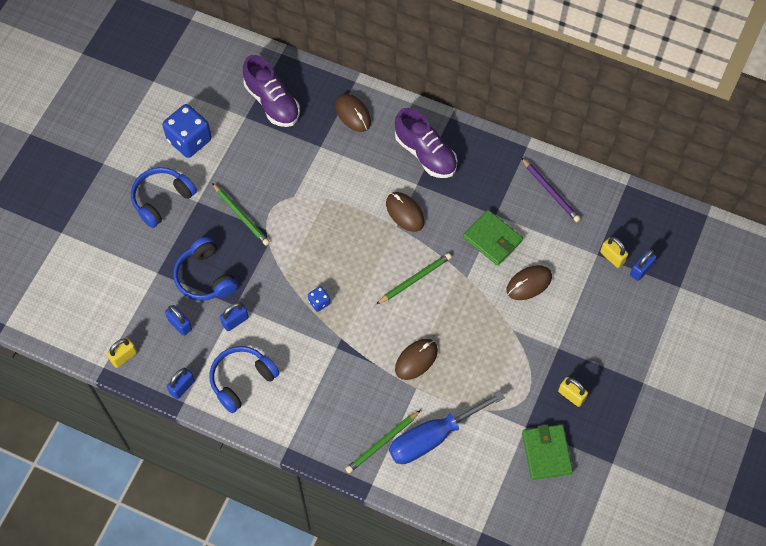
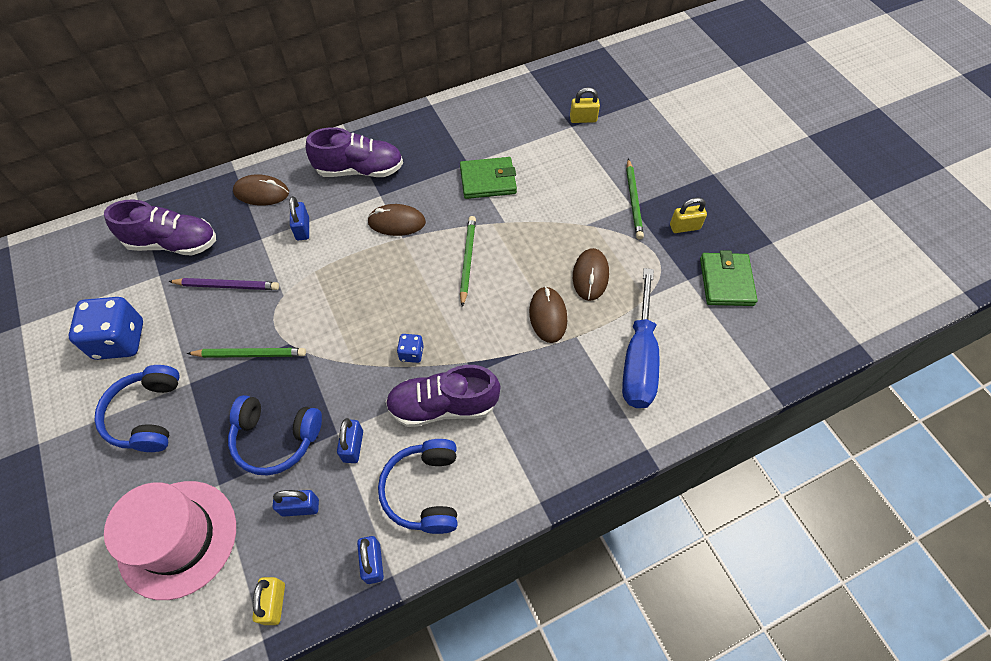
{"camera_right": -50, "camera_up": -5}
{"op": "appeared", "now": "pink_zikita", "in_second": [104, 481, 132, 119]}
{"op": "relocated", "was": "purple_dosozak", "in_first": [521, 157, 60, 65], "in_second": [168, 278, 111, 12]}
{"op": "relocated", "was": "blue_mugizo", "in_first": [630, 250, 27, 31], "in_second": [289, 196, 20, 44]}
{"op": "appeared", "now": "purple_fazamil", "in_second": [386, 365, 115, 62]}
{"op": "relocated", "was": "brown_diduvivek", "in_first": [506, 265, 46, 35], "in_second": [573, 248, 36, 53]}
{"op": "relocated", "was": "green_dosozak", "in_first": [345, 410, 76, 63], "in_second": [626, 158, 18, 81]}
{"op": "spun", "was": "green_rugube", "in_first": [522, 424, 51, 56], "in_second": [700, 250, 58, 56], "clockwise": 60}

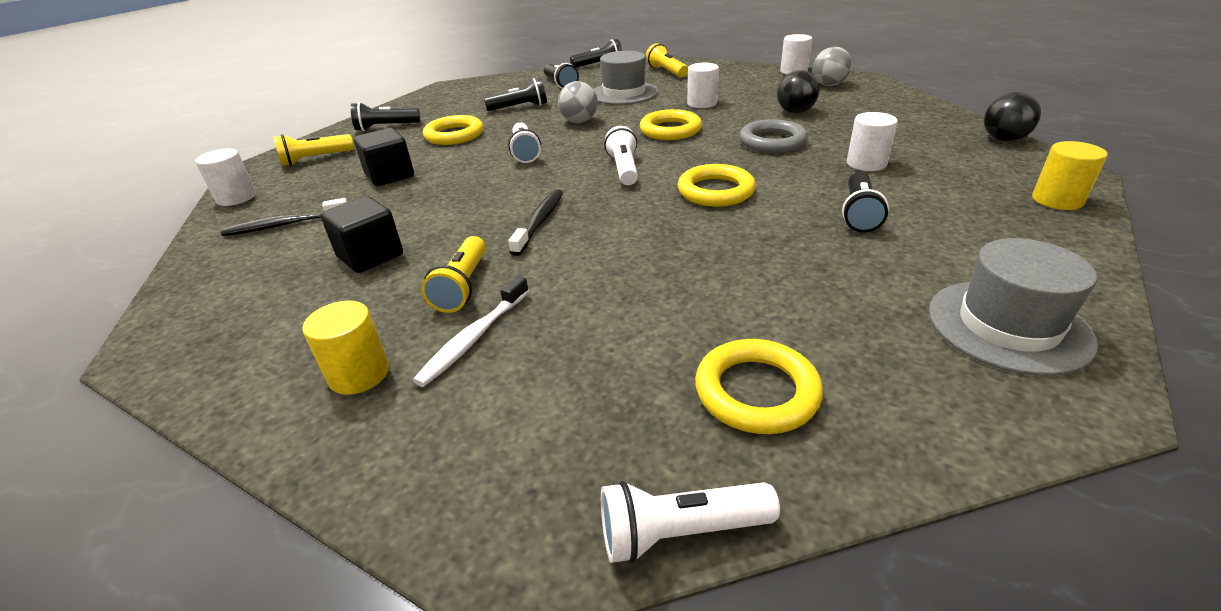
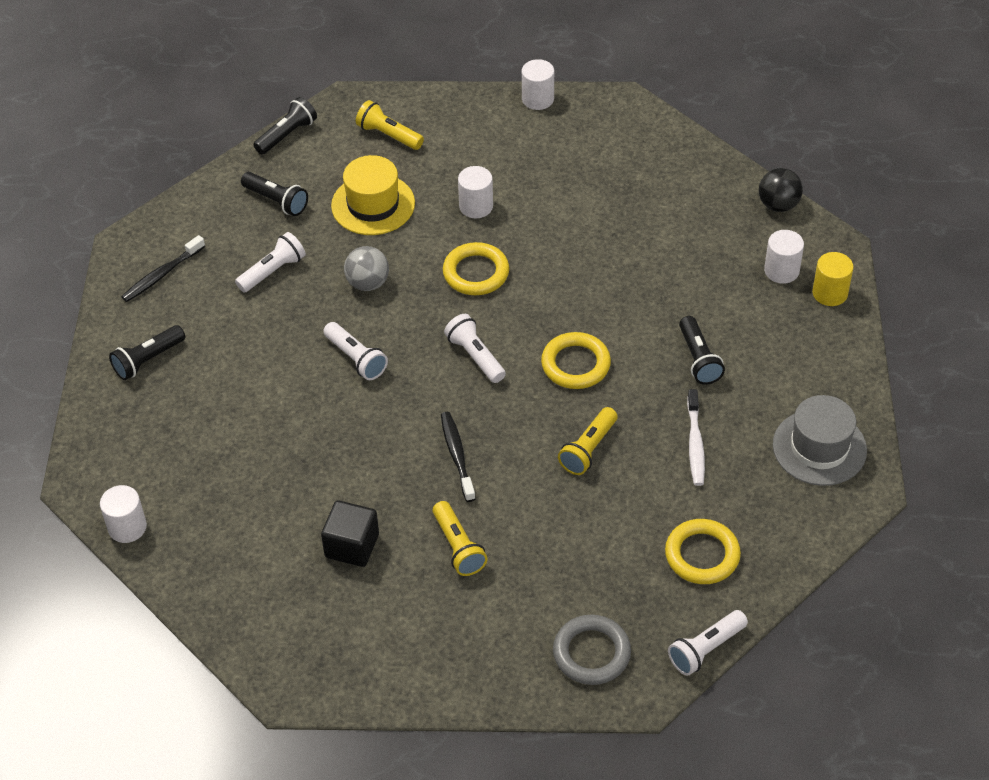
{"camera_right": -30, "camera_up": 15}
{"op": "relocated", "was": "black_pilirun", "in_first": [221, 198, 126, 38], "in_second": [121, 235, 84, 67]}
{"op": "colour", "was": "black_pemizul", "now": "white_pemizul", "in_first": [484, 78, 63, 33], "in_second": [235, 232, 71, 61]}
{"op": "colour", "was": "grey_zikita", "now": "yellow_zikita", "in_first": [593, 51, 66, 54], "in_second": [331, 155, 84, 80]}
{"op": "relocated", "was": "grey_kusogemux", "in_first": [739, 119, 69, 34], "in_second": [553, 615, 78, 70]}
{"op": "relocated", "was": "yellow_pemizul", "in_first": [273, 134, 81, 32], "in_second": [558, 407, 59, 68]}
{"op": "relocated", "was": "white_pilirun", "in_first": [413, 276, 116, 111], "in_second": [687, 389, 18, 97]}
{"op": "relocated", "was": "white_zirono", "in_first": [847, 112, 51, 59], "in_second": [764, 230, 40, 54]}
{"op": "missing", "was": "yellow_zirono", "in_first": [302, 300, 87, 95]}
{"op": "missing", "was": "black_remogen", "in_first": [354, 128, 60, 58]}
{"op": "missing", "was": "yellow_kusogemux", "in_first": [423, 115, 60, 30]}
{"op": "missing", "was": "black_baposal", "in_first": [777, 70, 43, 43]}
{"op": "missing", "was": "grey_baposal", "in_first": [813, 47, 39, 39]}

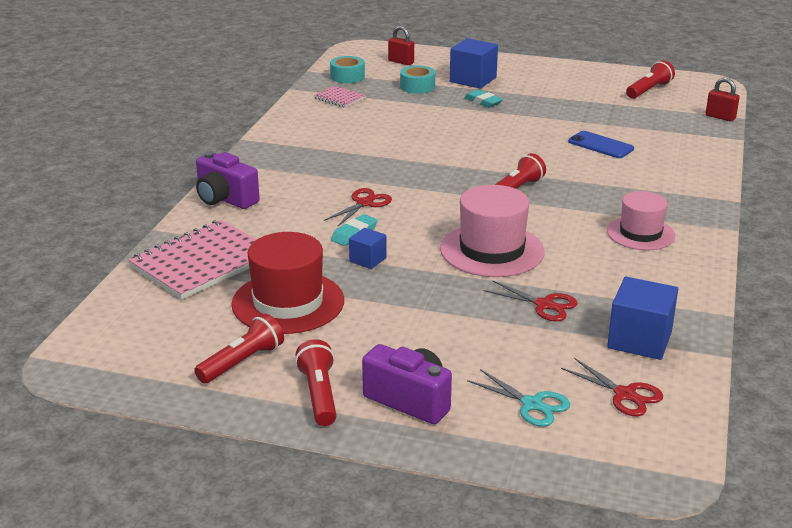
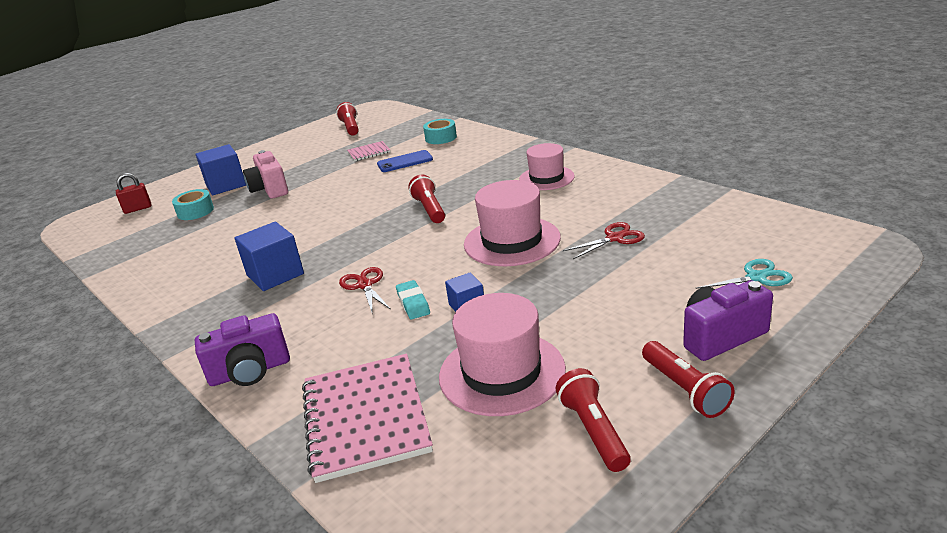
{"camera_right": -55, "camera_up": 0}
{"op": "relocated", "was": "blue_remogen", "in_first": [607, 277, 71, 83], "in_second": [235, 222, 69, 69]}
{"op": "exchanged", "was": "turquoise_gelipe", "now": "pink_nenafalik", "in_first": [464, 89, 39, 19], "in_second": [243, 150, 45, 49]}
{"op": "relocated", "was": "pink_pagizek", "in_first": [313, 86, 53, 22], "in_second": [347, 141, 43, 20]}
{"op": "relocated", "was": "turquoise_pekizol", "in_first": [330, 56, 35, 27], "in_second": [423, 119, 34, 25]}
{"op": "colour", "was": "red_zikita", "now": "pink_zikita", "in_first": [231, 232, 113, 102], "in_second": [439, 293, 127, 123]}
{"op": "spun", "was": "red_pemizul", "in_first": [295, 339, 42, 87], "in_second": [642, 341, 93, 77], "clockwise": -135}
{"op": "missing", "was": "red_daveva", "in_first": [561, 358, 102, 59]}
{"op": "missing", "was": "red_mugizo", "in_first": [706, 78, 34, 43]}

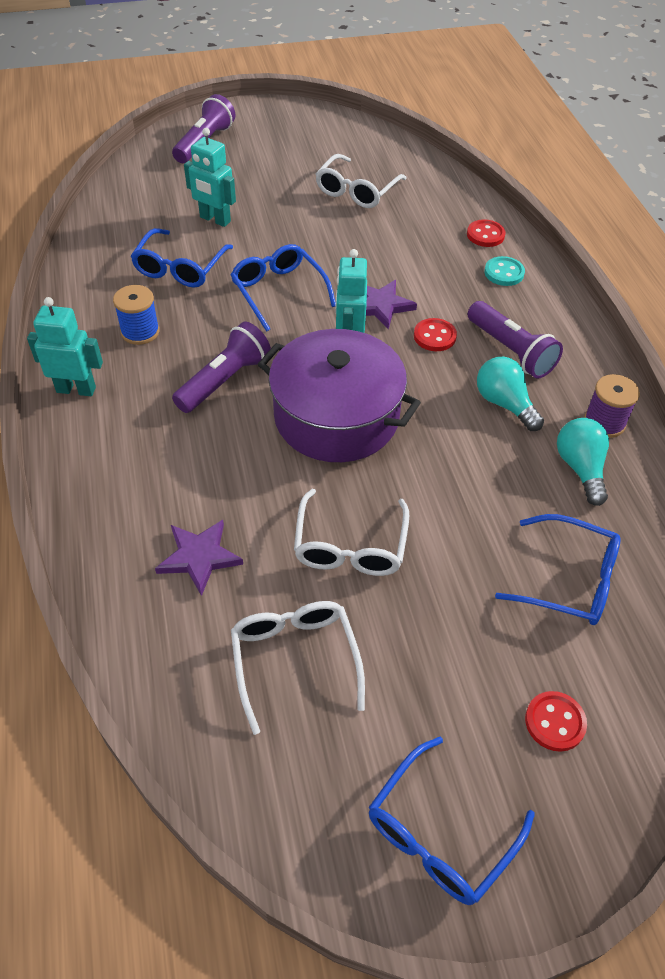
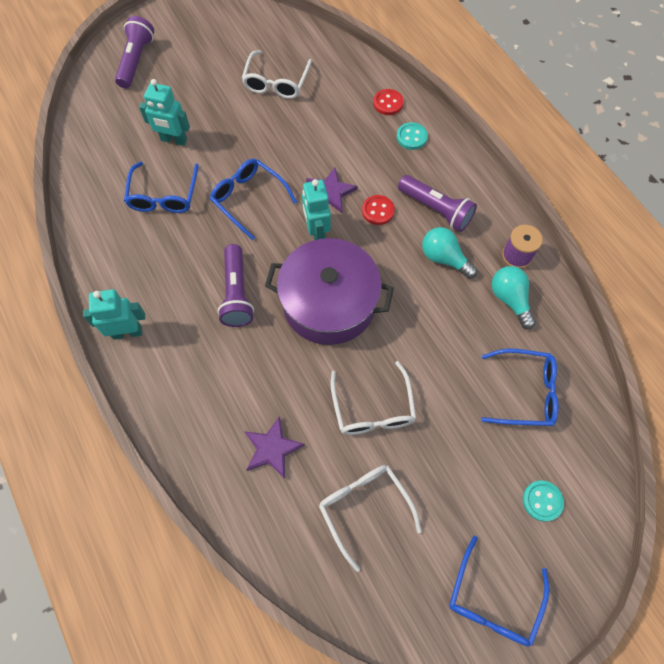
{"camera_right": -15, "camera_up": 15}
{"op": "spun", "was": "purple_pemizul", "in_first": [172, 322, 99, 91], "in_second": [218, 244, 36, 83], "clockwise": 150}
{"op": "colour", "was": "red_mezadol", "now": "turquoise_mezadol", "in_first": [525, 691, 62, 61], "in_second": [523, 480, 41, 42]}
{"op": "missing", "was": "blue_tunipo", "in_first": [113, 285, 47, 60]}

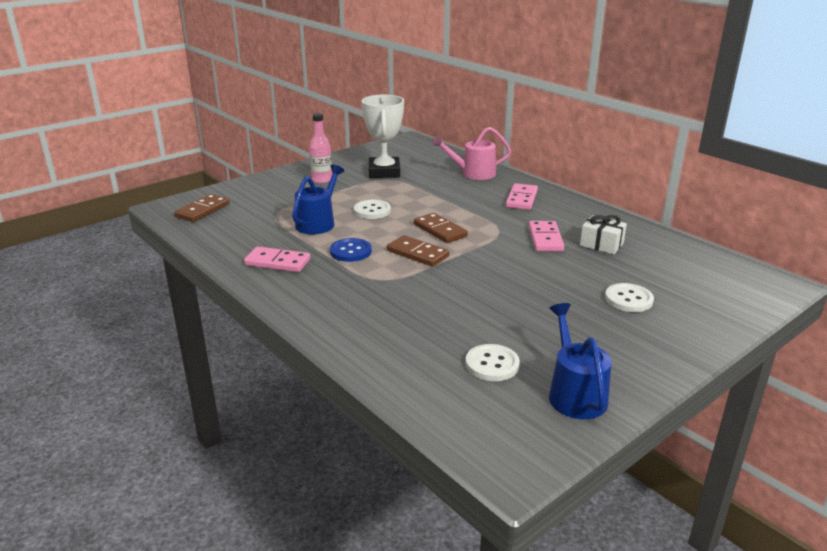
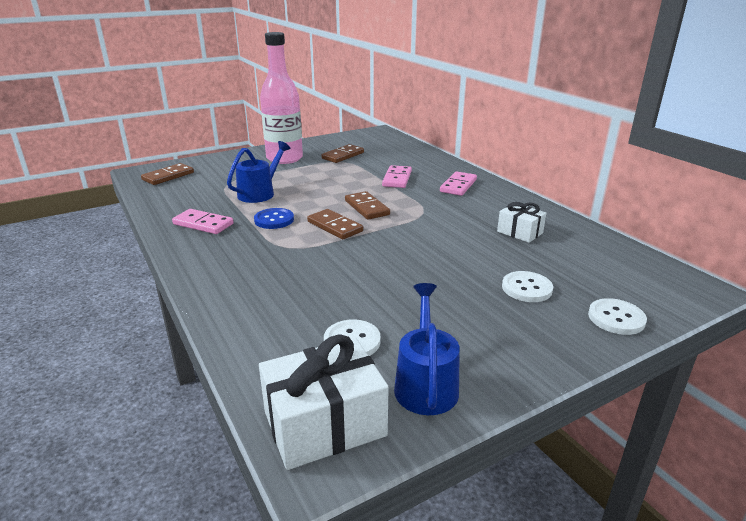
{"camera_right": 10, "camera_up": 0}
{"op": "appeared", "now": "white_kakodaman", "in_second": [259, 334, 130, 136]}
{"op": "size", "was": "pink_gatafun", "in_first": [309, 113, 23, 71], "in_second": [260, 32, 43, 132], "ratio": 1.94}
{"op": "exchanged", "was": "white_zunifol", "now": "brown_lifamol", "in_first": [362, 94, 42, 84], "in_second": [321, 144, 43, 19]}
{"op": "relocated", "was": "pink_lifamol", "in_first": [529, 221, 35, 30], "in_second": [382, 165, 30, 23]}
{"op": "relocated", "was": "white_mezadol", "in_first": [354, 200, 37, 19], "in_second": [588, 298, 59, 37]}
{"op": "missing", "was": "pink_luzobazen", "in_first": [432, 127, 79, 53]}

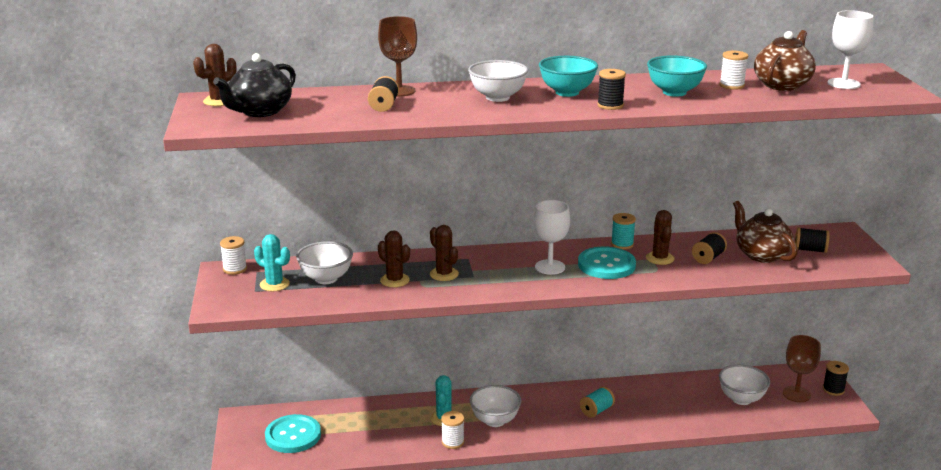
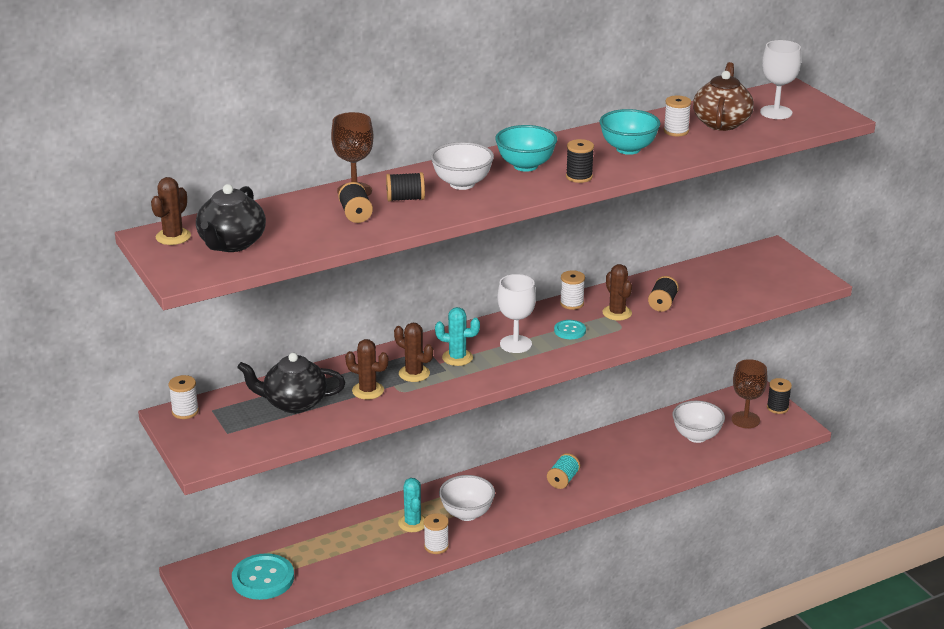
{"camera_right": -20, "camera_up": 5}
{"op": "exchanged", "was": "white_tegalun", "now": "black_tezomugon", "in_first": [296, 241, 57, 43], "in_second": [237, 353, 108, 60]}
{"op": "relocated", "was": "black_tunipo", "in_first": [795, 227, 35, 26], "in_second": [386, 172, 39, 30]}
{"op": "relocated", "was": "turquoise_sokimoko", "in_first": [254, 234, 36, 57], "in_second": [435, 307, 45, 59]}
{"op": "size", "was": "turquoise_mezadol", "in_first": [578, 247, 58, 32], "in_second": [554, 320, 32, 19], "ratio": 0.52}
{"op": "colour", "was": "turquoise_tunipo", "now": "white_tunipo", "in_first": [611, 213, 25, 36], "in_second": [560, 270, 25, 40]}
{"op": "missing", "was": "brown_tezomugon", "in_first": [733, 201, 65, 62]}

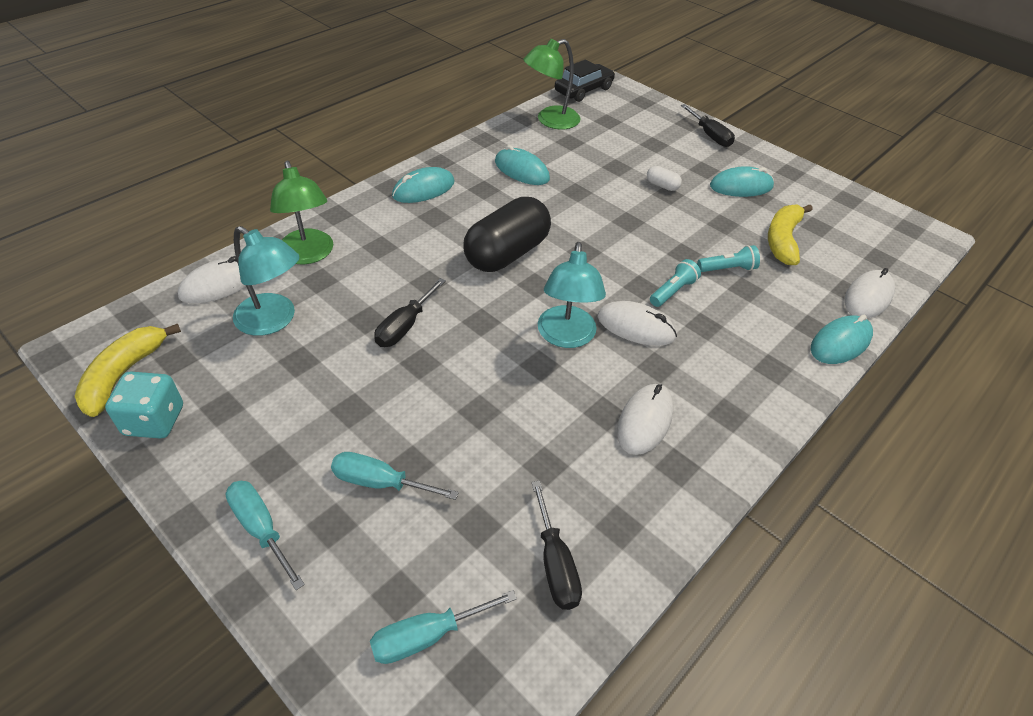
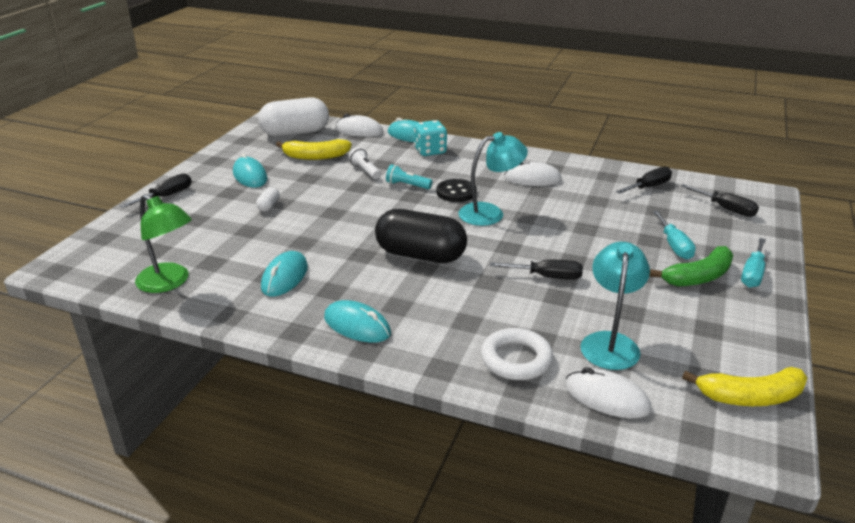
{"camera_right": -110, "camera_up": -15}
{"op": "appeared", "now": "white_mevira", "in_second": [258, 97, 71, 40]}
{"op": "colour", "was": "turquoise_pemizul", "now": "white_pemizul", "in_first": [697, 245, 63, 27], "in_second": [349, 147, 32, 32]}
{"op": "relocated", "was": "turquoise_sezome", "in_first": [105, 371, 78, 68], "in_second": [414, 120, 33, 36]}
{"op": "exchanged", "was": "white_diduvivek", "now": "black_mezadol", "in_first": [597, 301, 80, 45], "in_second": [437, 179, 40, 23]}
{"op": "exchanged", "was": "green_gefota", "now": "white_kusogemux", "in_first": [270, 161, 63, 103], "in_second": [481, 328, 72, 52]}
{"op": "appeared", "now": "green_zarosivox", "in_second": [649, 246, 84, 41]}
{"op": "colour", "was": "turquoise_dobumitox", "now": "black_dobumitox", "in_first": [370, 590, 147, 74], "in_second": [681, 184, 78, 33]}
{"op": "missing", "was": "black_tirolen", "in_first": [555, 59, 60, 43]}

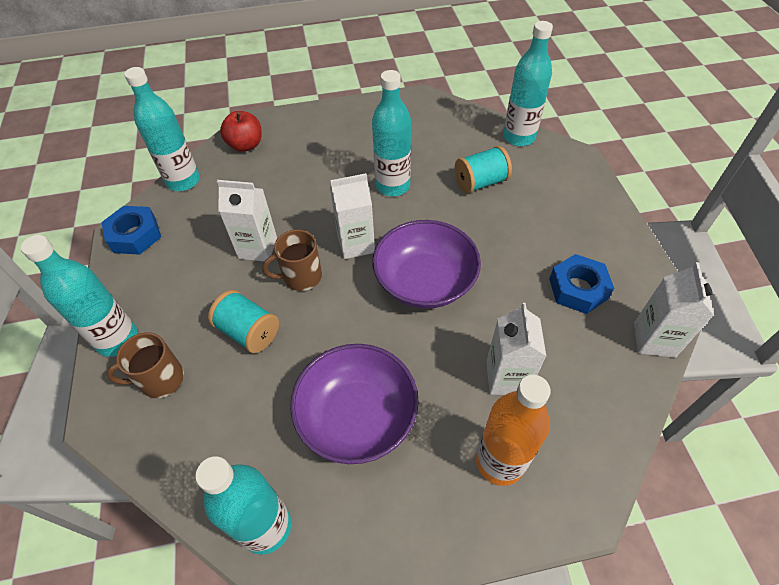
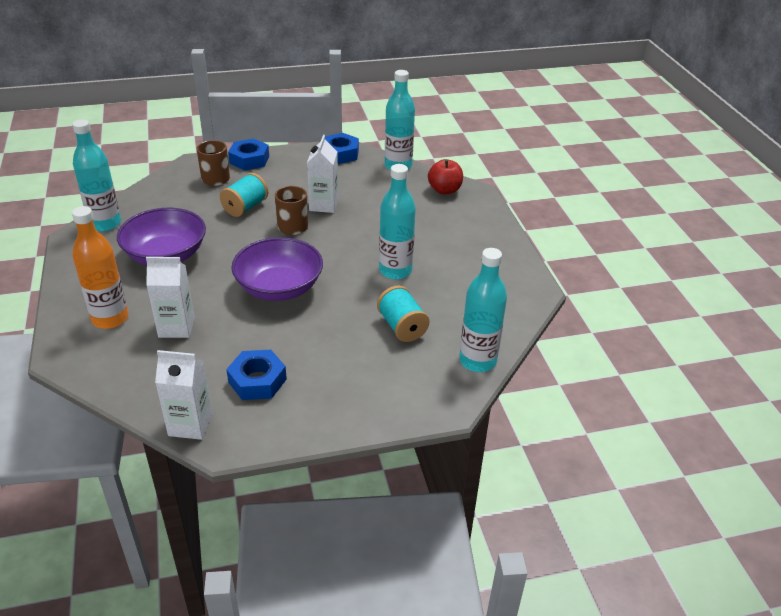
{"camera_right": 85, "camera_up": -15}
{"op": "exchanged", "was": "turquoise_gatafun", "now": "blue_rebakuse", "in_first": [21, 235, 117, 122], "in_second": [228, 138, 41, 32]}
{"op": "missing", "was": "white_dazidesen", "in_first": [330, 173, 45, 86]}

